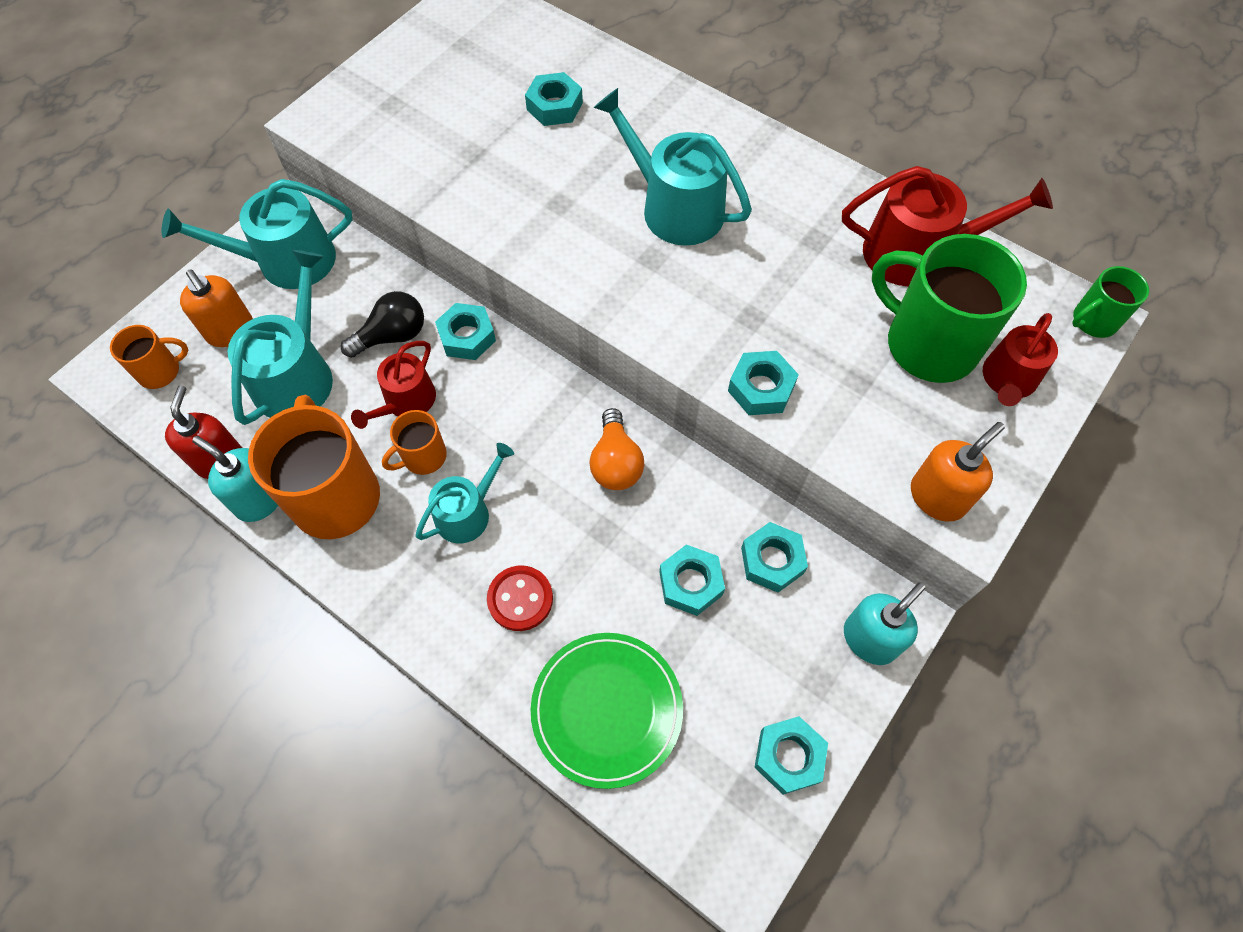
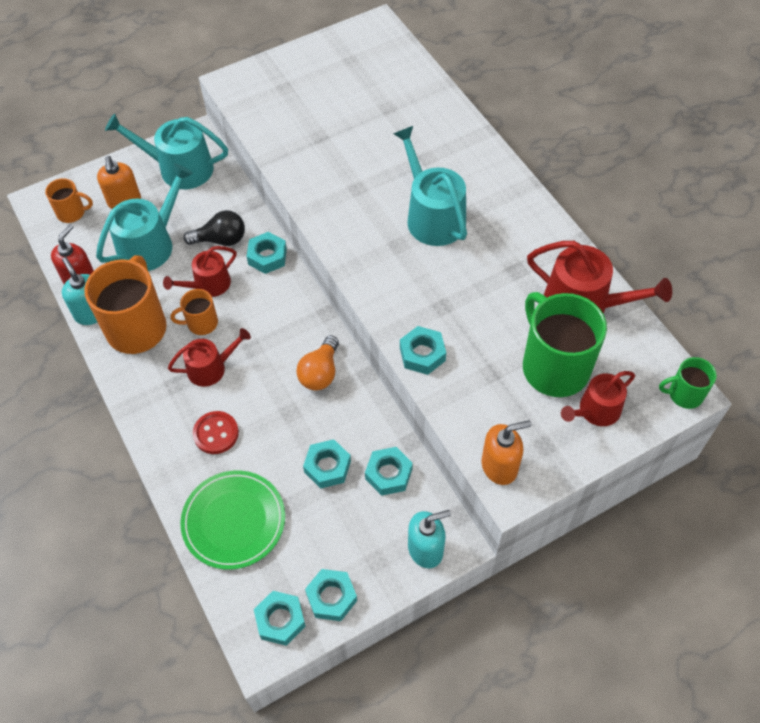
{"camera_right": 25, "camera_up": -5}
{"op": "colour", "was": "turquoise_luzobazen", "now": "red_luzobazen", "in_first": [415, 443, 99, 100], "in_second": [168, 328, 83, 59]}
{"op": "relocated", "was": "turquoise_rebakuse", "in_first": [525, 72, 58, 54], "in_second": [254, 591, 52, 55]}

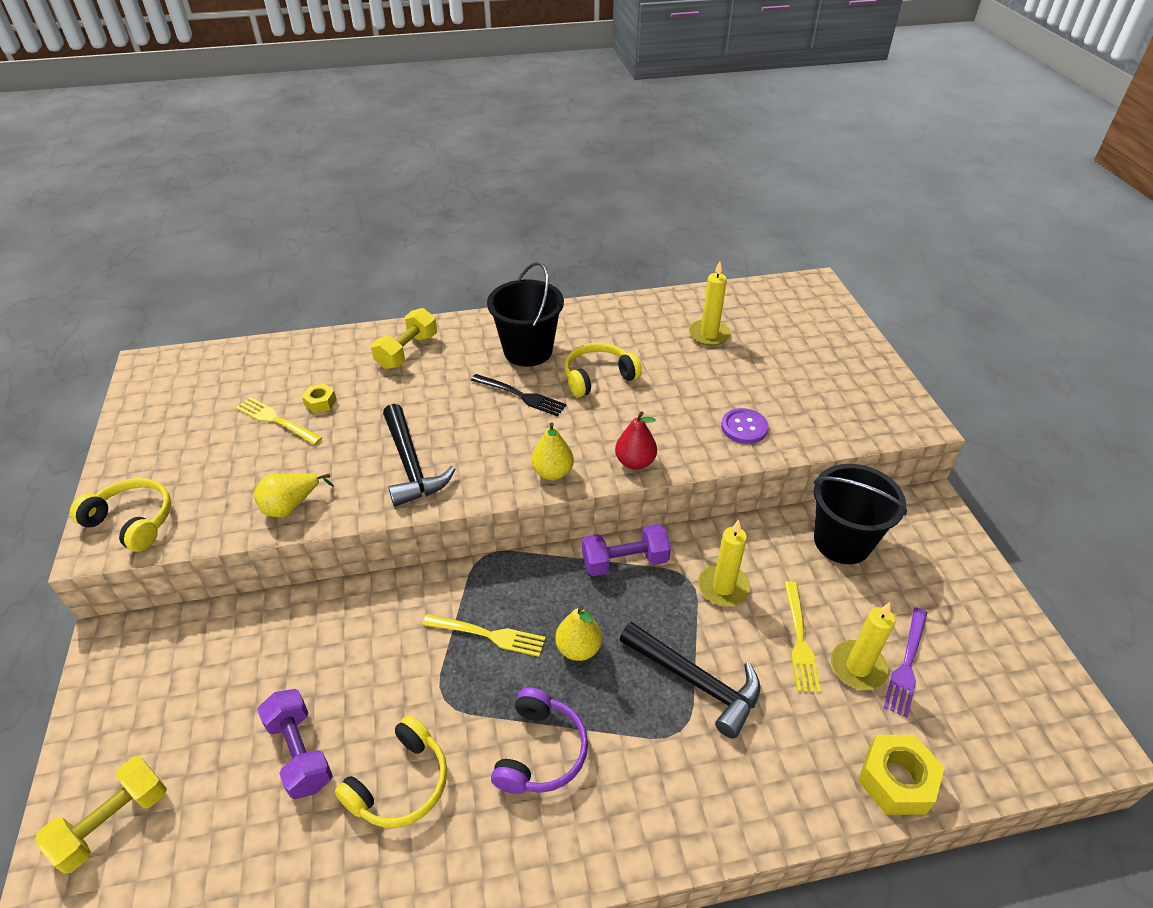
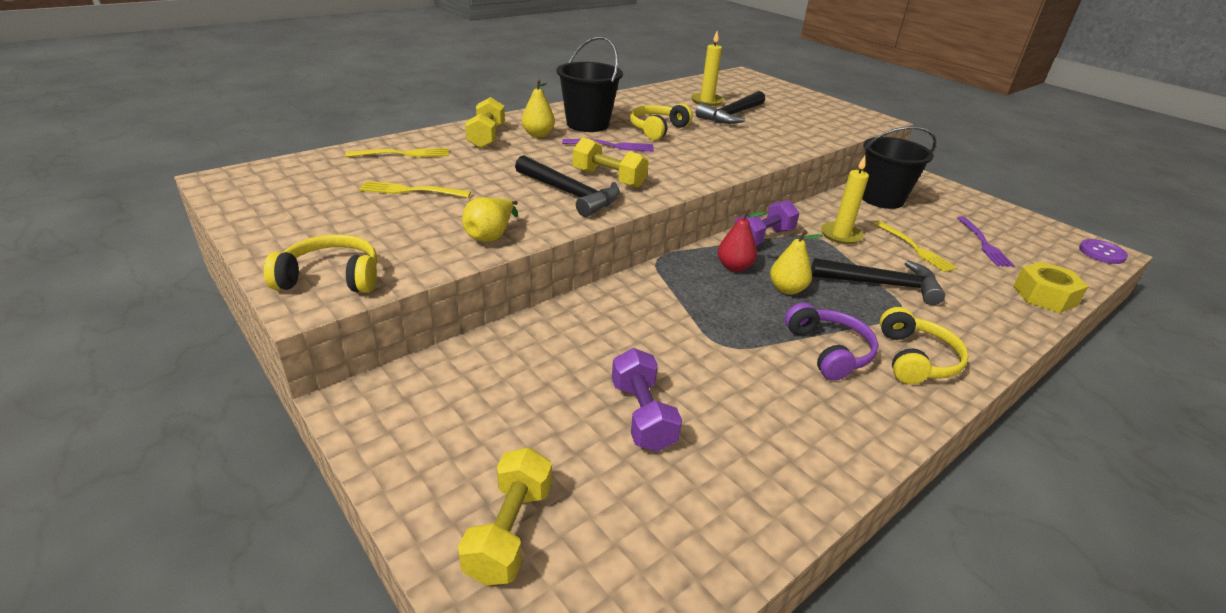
{"camera_right": -30, "camera_up": -10}
{"op": "relocated", "was": "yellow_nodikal", "in_first": [422, 614, 123, 43], "in_second": [345, 148, 104, 9]}
{"op": "relocated", "was": "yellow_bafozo", "in_first": [531, 422, 43, 58], "in_second": [522, 79, 33, 58]}
{"op": "colour", "was": "black_nodikal", "now": "purple_nodikal", "in_first": [471, 374, 96, 43], "in_second": [562, 139, 92, 13]}
{"op": "appeared", "now": "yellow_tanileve", "in_second": [573, 137, 76, 51]}
{"op": "spun", "was": "purple_tanileve", "in_first": [258, 689, 75, 110], "in_second": [612, 348, 70, 104], "clockwise": 45}
{"op": "appeared", "now": "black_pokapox", "in_second": [695, 91, 70, 33]}
{"op": "relocated", "was": "red_bafozo", "in_first": [615, 411, 42, 59], "in_second": [718, 209, 48, 63]}
{"op": "relocated", "was": "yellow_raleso", "in_first": [335, 715, 112, 113], "in_second": [880, 307, 89, 77]}
{"op": "relocated", "was": "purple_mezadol", "in_first": [721, 408, 47, 36], "in_second": [1079, 239, 49, 25]}
{"op": "missing", "was": "yellow_rebakuse", "in_first": [302, 383, 35, 30]}
{"op": "missing", "was": "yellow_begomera", "in_first": [831, 602, 64, 88]}

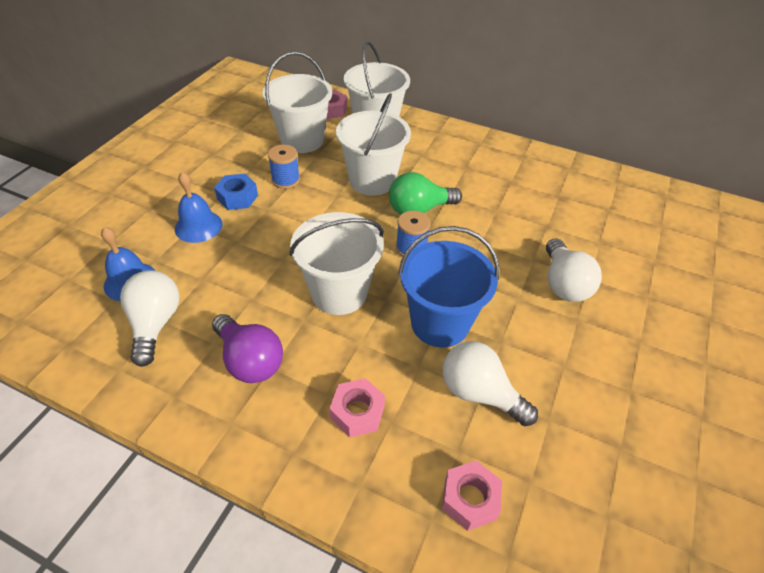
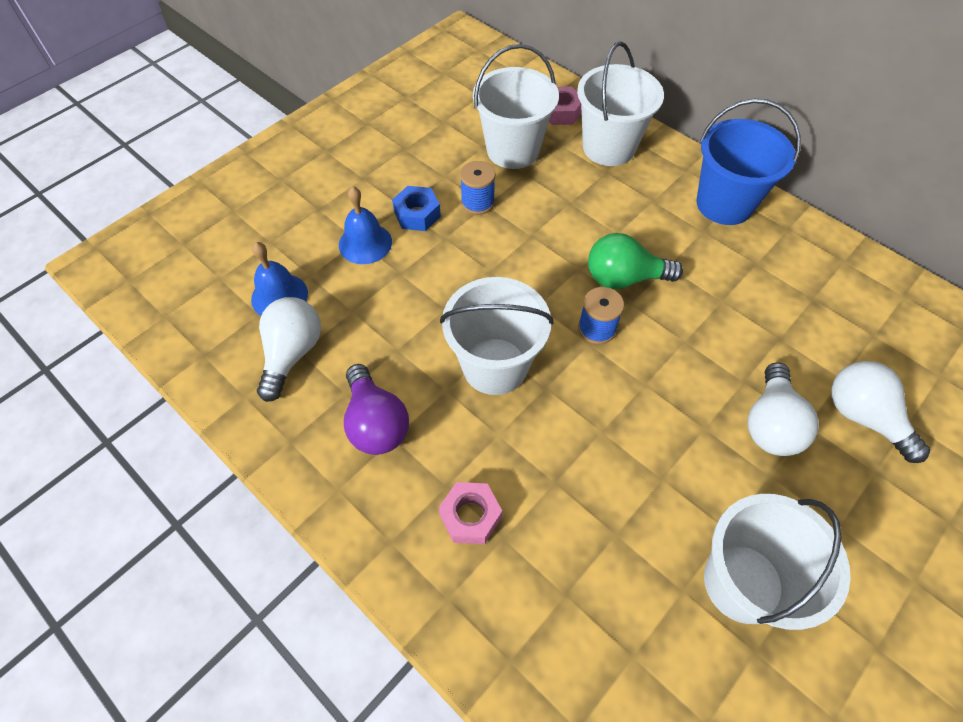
{"camera_right": 20, "camera_up": 10}
{"op": "relocated", "was": "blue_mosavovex", "in_first": [398, 226, 101, 121], "in_second": [696, 99, 105, 126]}
{"op": "relocated", "was": "white_mosavovex", "in_first": [336, 93, 75, 103], "in_second": [704, 494, 147, 136]}
{"op": "relocated", "was": "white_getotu", "in_first": [443, 341, 95, 85], "in_second": [831, 361, 99, 102]}
{"op": "missing", "was": "pink_rebakuse", "in_first": [442, 461, 60, 70]}

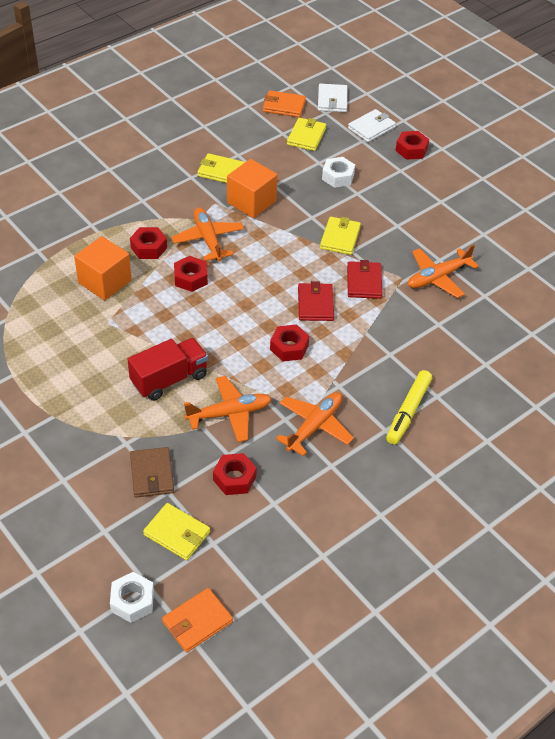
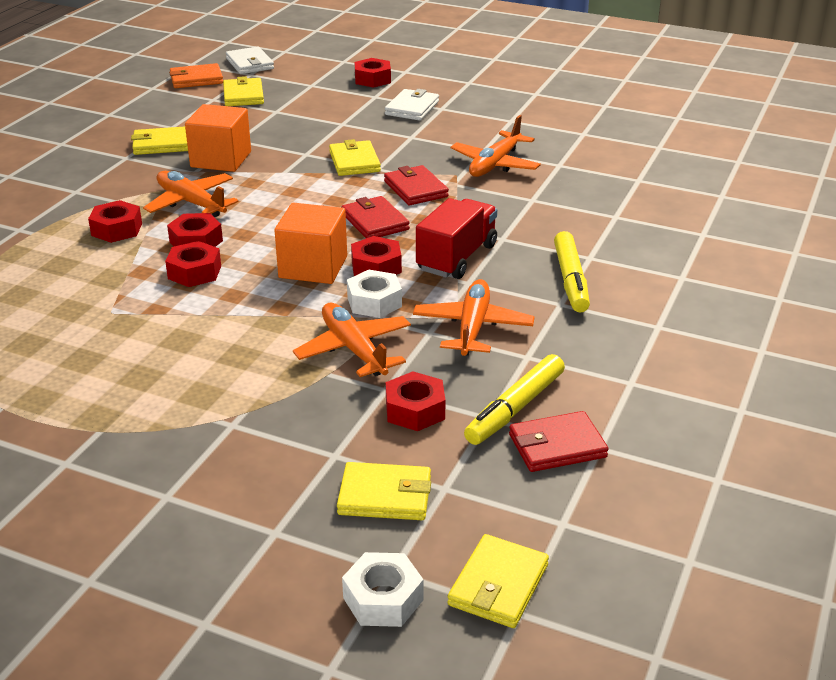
{"camera_right": -25, "camera_up": -15}
{"op": "appeared", "now": "red_rebakuse", "in_second": [165, 241, 56, 46]}
{"op": "relocated", "was": "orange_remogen", "in_first": [74, 236, 58, 64], "in_second": [275, 203, 72, 81]}
{"op": "spun", "was": "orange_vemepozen", "in_first": [184, 376, 88, 66], "in_second": [293, 303, 118, 74], "clockwise": -75}
{"op": "relocated", "was": "white_rebakuse", "in_first": [322, 157, 33, 31], "in_second": [347, 270, 55, 48]}
{"op": "relocated", "was": "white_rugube", "in_first": [348, 109, 48, 33], "in_second": [385, 89, 54, 32]}
{"op": "relocated", "was": "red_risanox", "in_first": [128, 338, 80, 63], "in_second": [416, 198, 81, 81]}
{"op": "colour", "was": "orange_rugube", "now": "yellow_rugube", "in_first": [162, 588, 71, 65], "in_second": [447, 534, 102, 94]}
{"op": "appeared", "now": "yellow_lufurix", "in_second": [464, 354, 101, 91]}
{"op": "appeared", "now": "red_rugube", "in_second": [509, 411, 99, 61]}
{"op": "missing", "was": "brown_rugube", "in_first": [130, 447, 44, 50]}

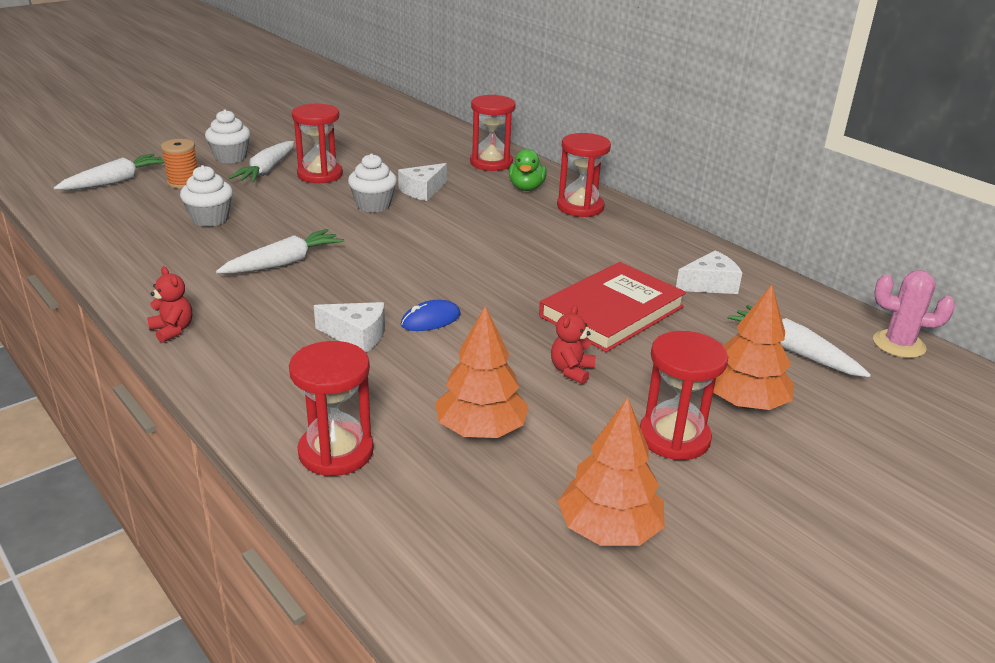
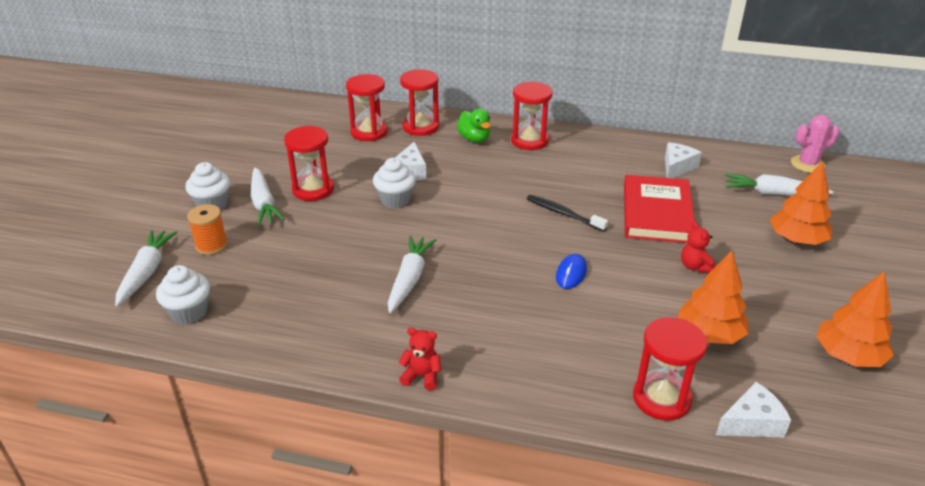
{"camera_right": -35, "camera_up": 5}
{"op": "relocated", "was": "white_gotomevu", "in_first": [180, 165, 53, 62], "in_second": [156, 265, 54, 59]}
{"op": "relocated", "was": "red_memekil", "in_first": [640, 331, 88, 129], "in_second": [346, 74, 42, 67]}
{"op": "appeared", "now": "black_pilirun", "in_second": [527, 195, 81, 37]}
{"op": "relocated", "was": "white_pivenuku", "in_first": [314, 302, 71, 51], "in_second": [716, 382, 75, 56]}

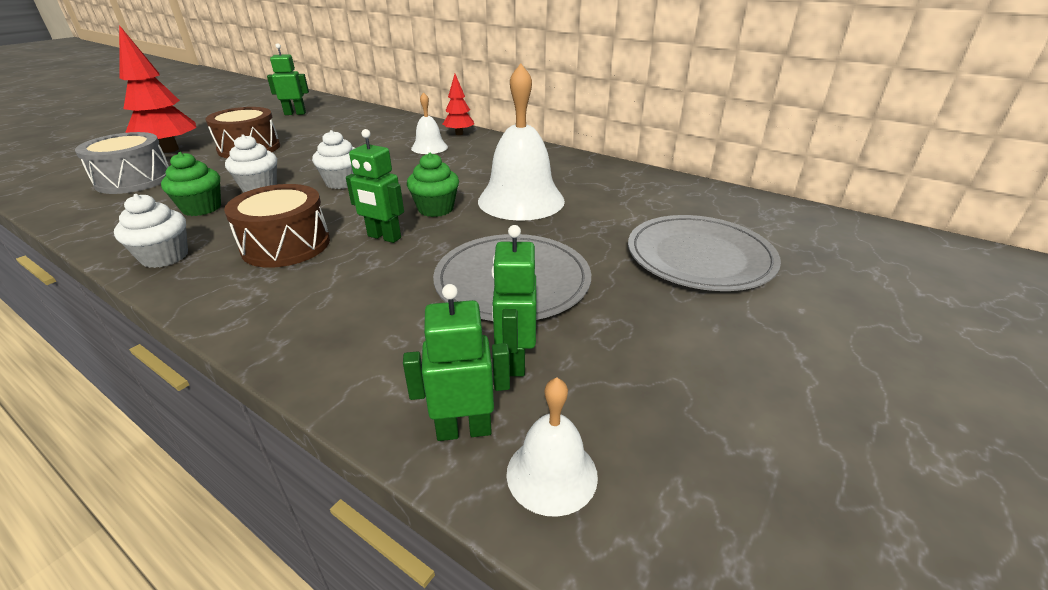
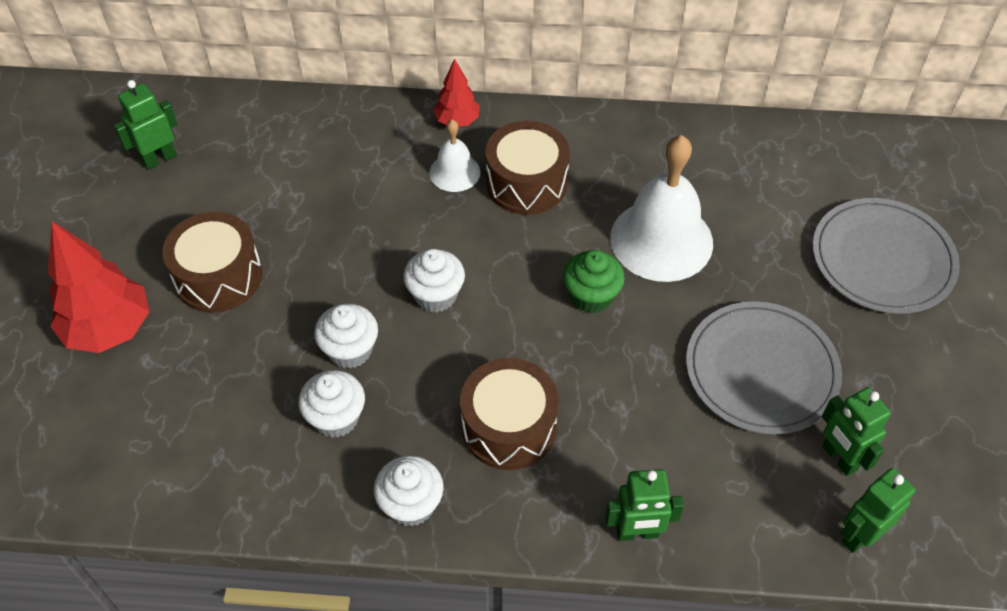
{"camera_right": -30, "camera_up": 20}
{"op": "colour", "was": "green_gotomevu", "now": "white_gotomevu", "in_first": [161, 152, 60, 64], "in_second": [298, 370, 67, 68]}
{"op": "appeared", "now": "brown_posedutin", "in_second": [485, 121, 85, 94]}
{"op": "relocated", "was": "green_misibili", "in_first": [346, 129, 58, 114], "in_second": [605, 469, 79, 72]}
{"op": "missing", "was": "grey_posedutin", "in_first": [75, 132, 94, 62]}
{"op": "missing", "was": "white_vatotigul", "in_first": [506, 378, 92, 139]}

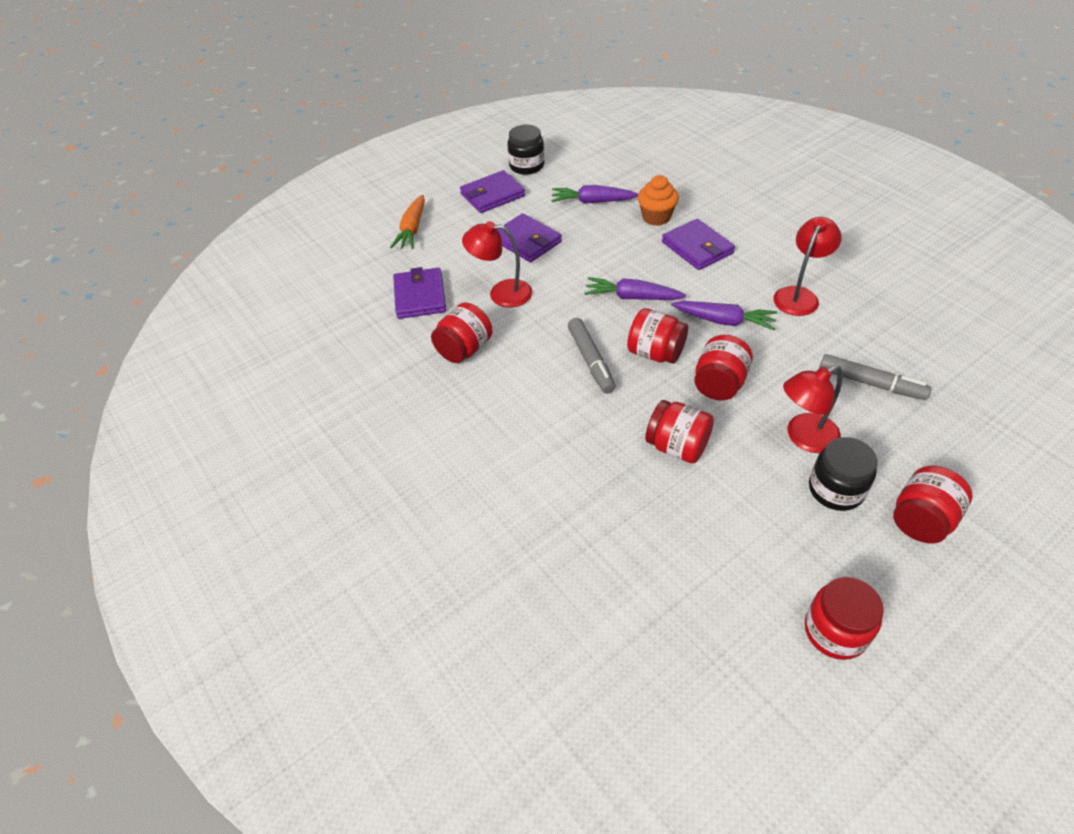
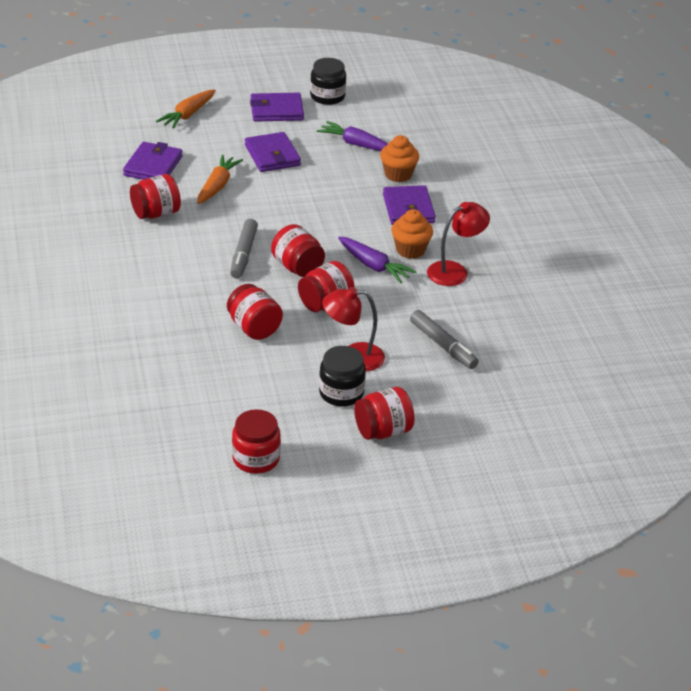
{"camera_right": 20, "camera_up": -10}
{"op": "exchanged", "was": "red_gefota", "now": "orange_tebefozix", "in_first": [462, 221, 70, 87], "in_second": [197, 155, 46, 49]}
{"op": "appeared", "now": "orange_gotomevu", "in_second": [391, 209, 42, 50]}
{"op": "missing", "was": "purple_tebefozix", "in_first": [584, 277, 102, 23]}

